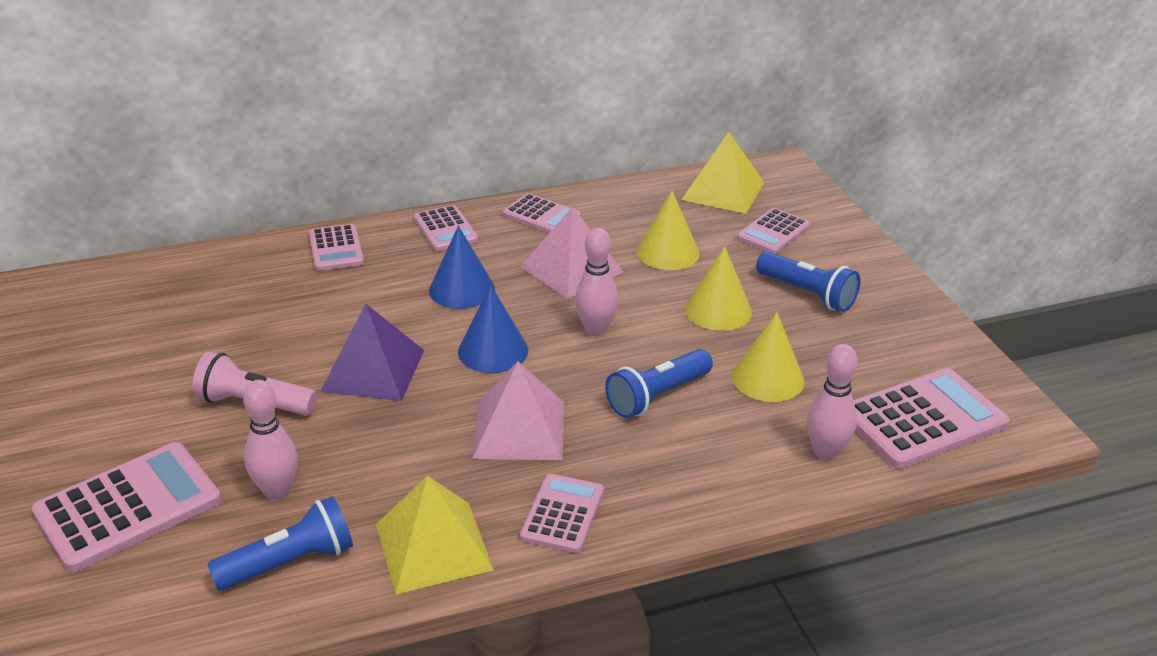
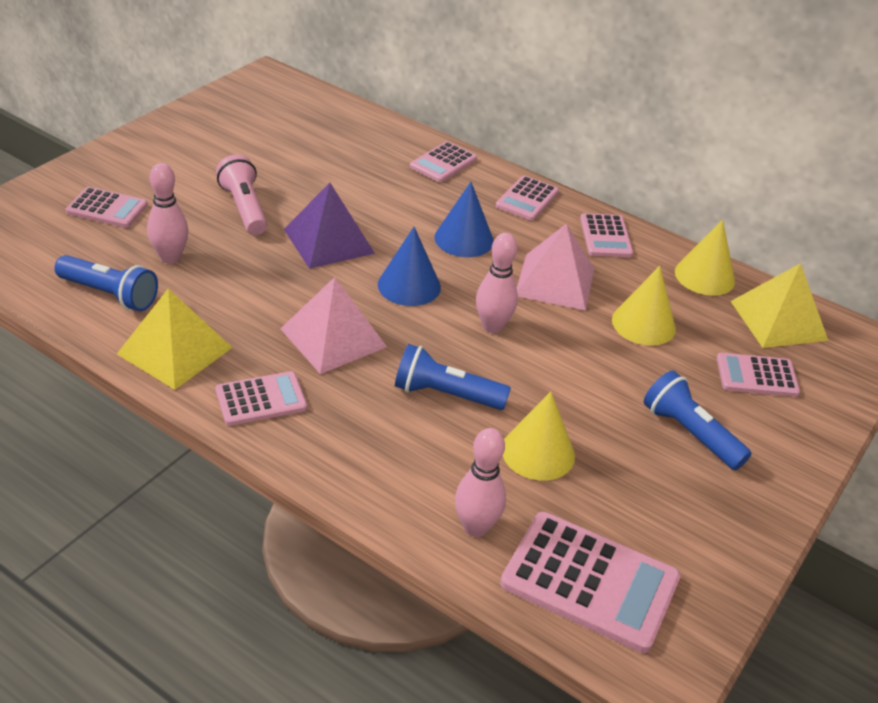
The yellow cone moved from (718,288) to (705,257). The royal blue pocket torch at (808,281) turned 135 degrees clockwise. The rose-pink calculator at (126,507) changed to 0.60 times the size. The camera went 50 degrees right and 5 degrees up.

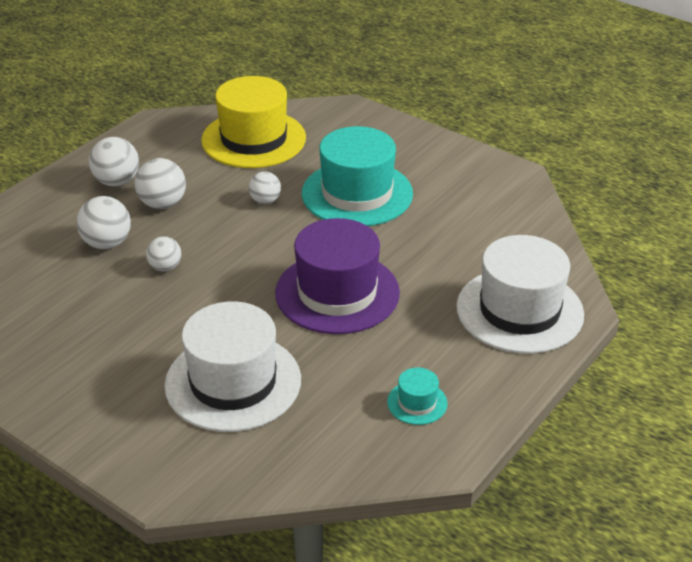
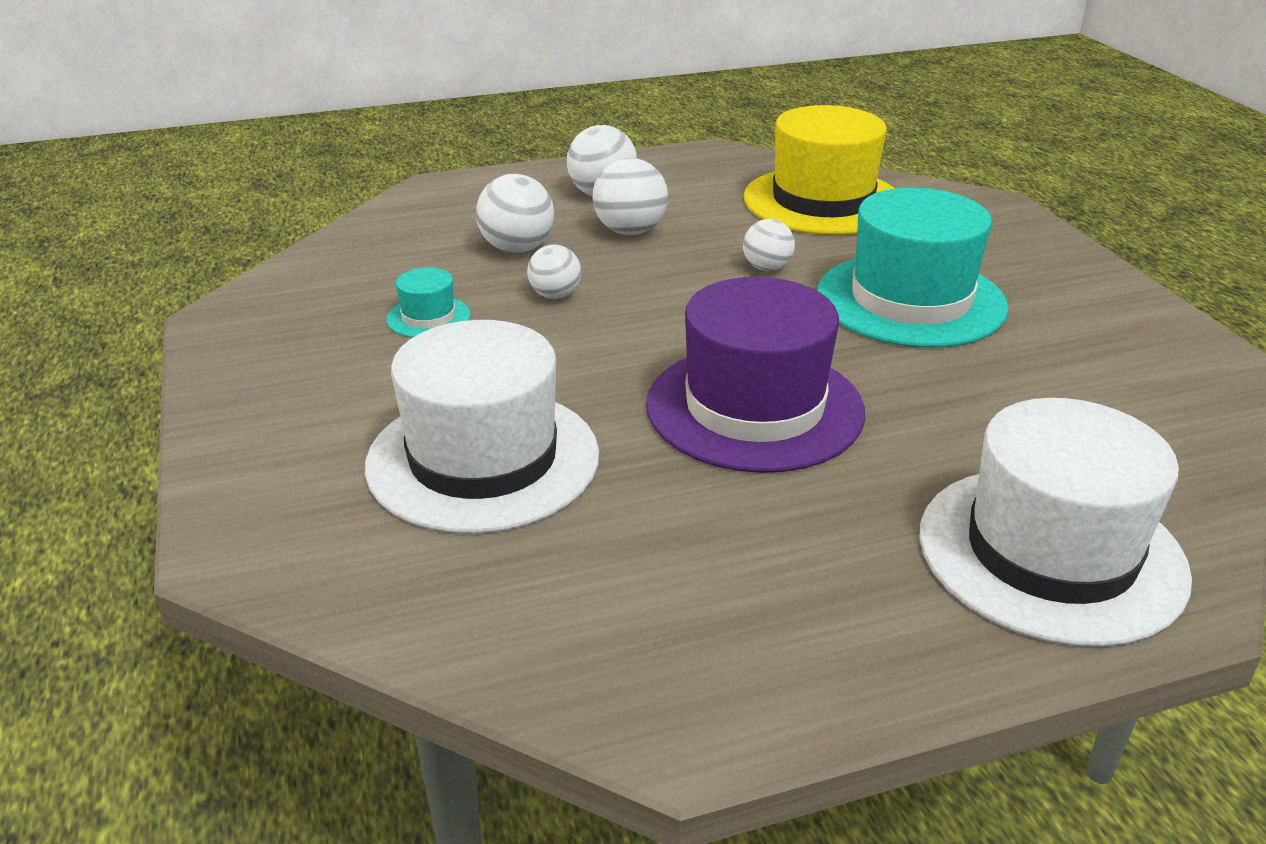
The teal hat moved from (417,396) to (428,302). The camera went 35 degrees right and 5 degrees down.

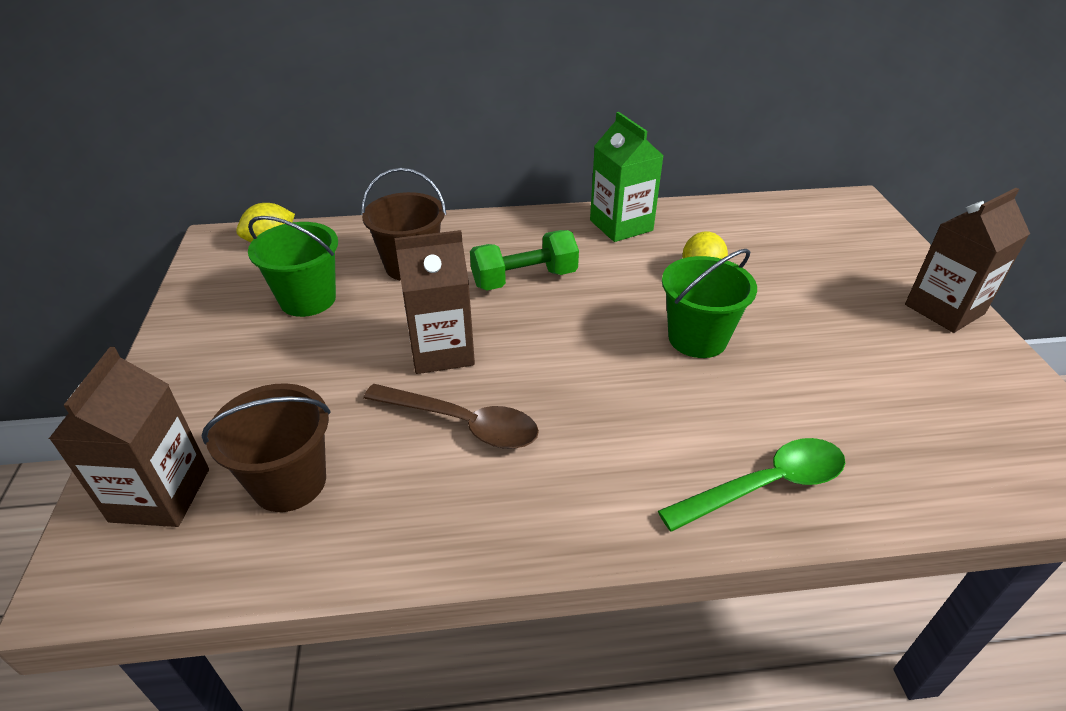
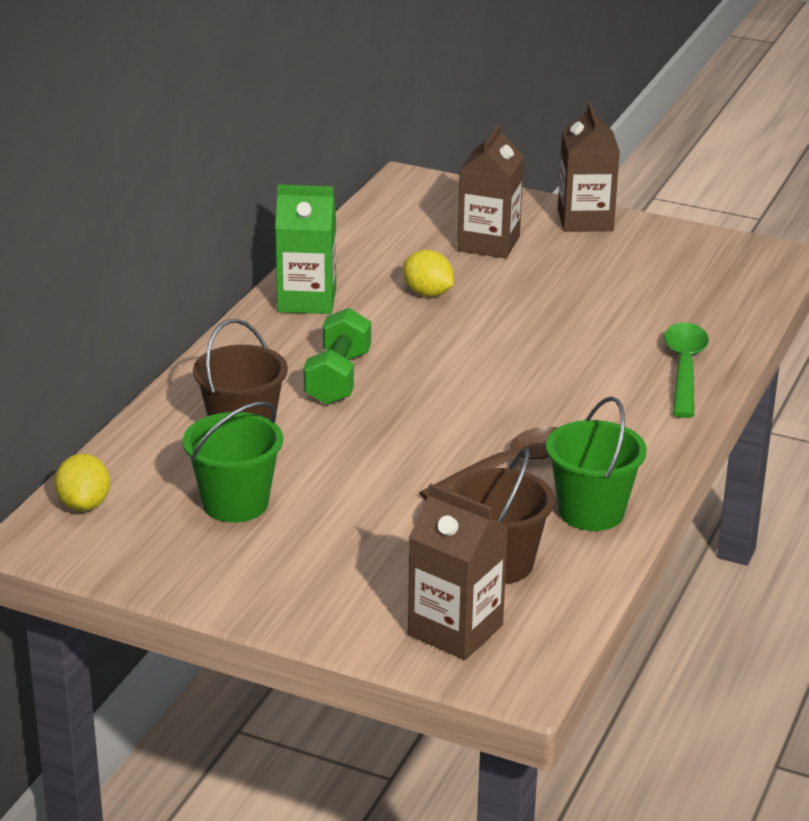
The russet carton moved from (434,302) to (490,191). The emerald pail moved from (709,303) to (596,463). The camera went 60 degrees left and 10 degrees down.

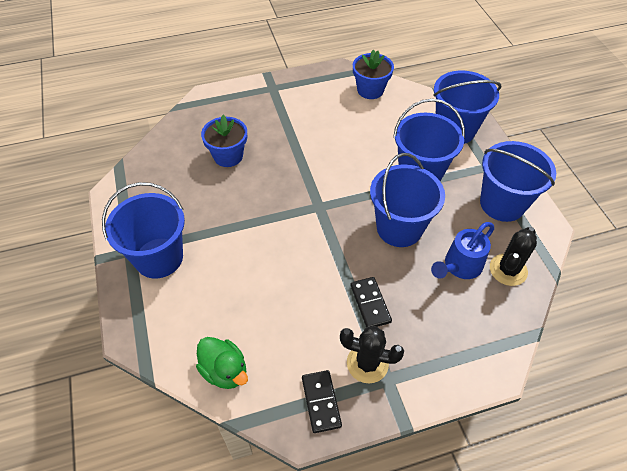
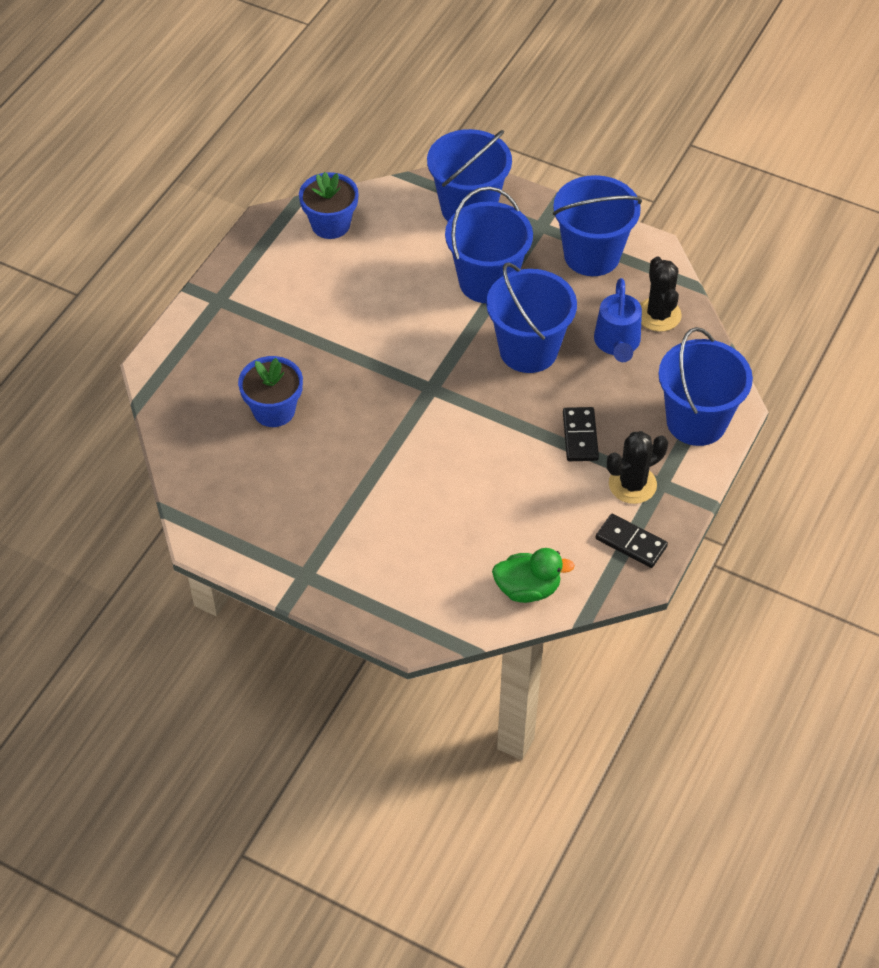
The royal blue pail moved from (143,230) to (706,386). The jet-black domino tile at (371,302) turned 60 degrees clockwise. The camera went 45 degrees left and 0 degrees up.

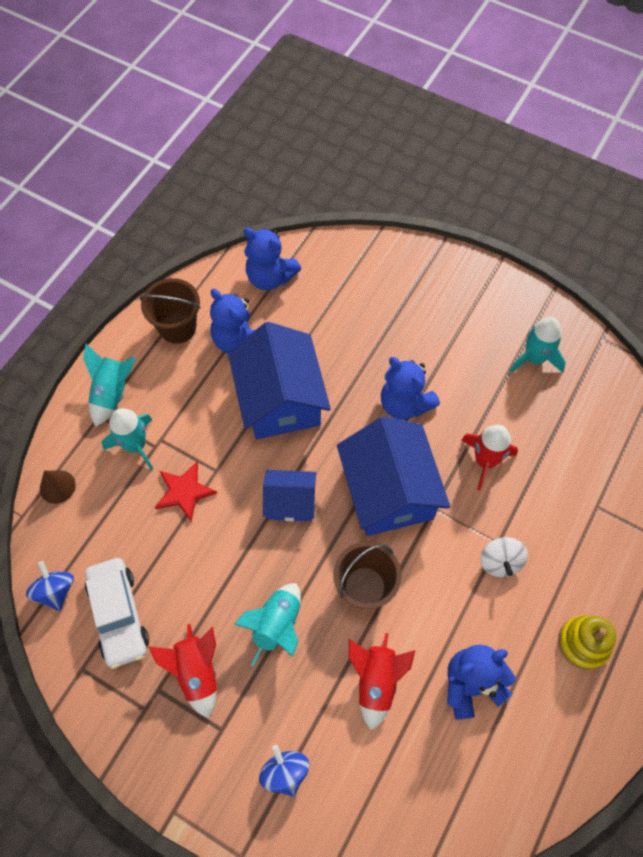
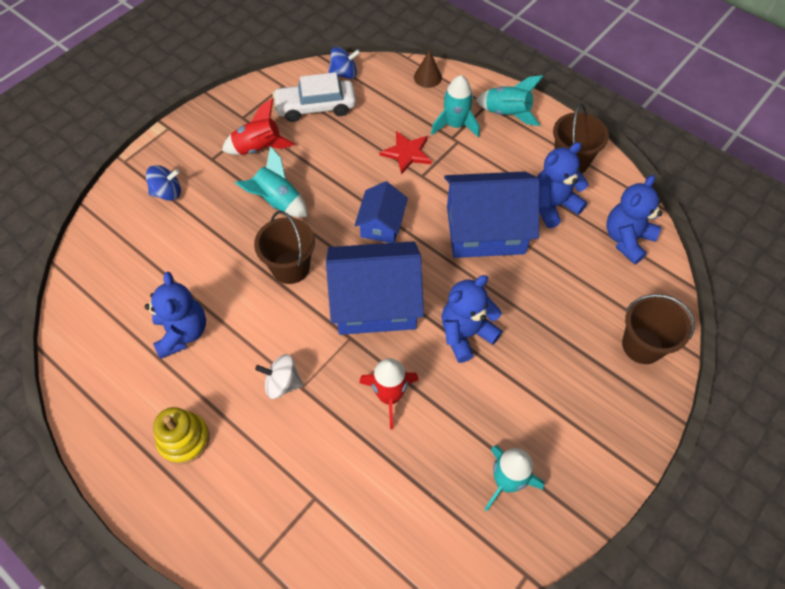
The crimson spaceship at (382,682) disappeared. The russet pail at (658,329) appeared. The camera went 100 degrees right and 5 degrees down.

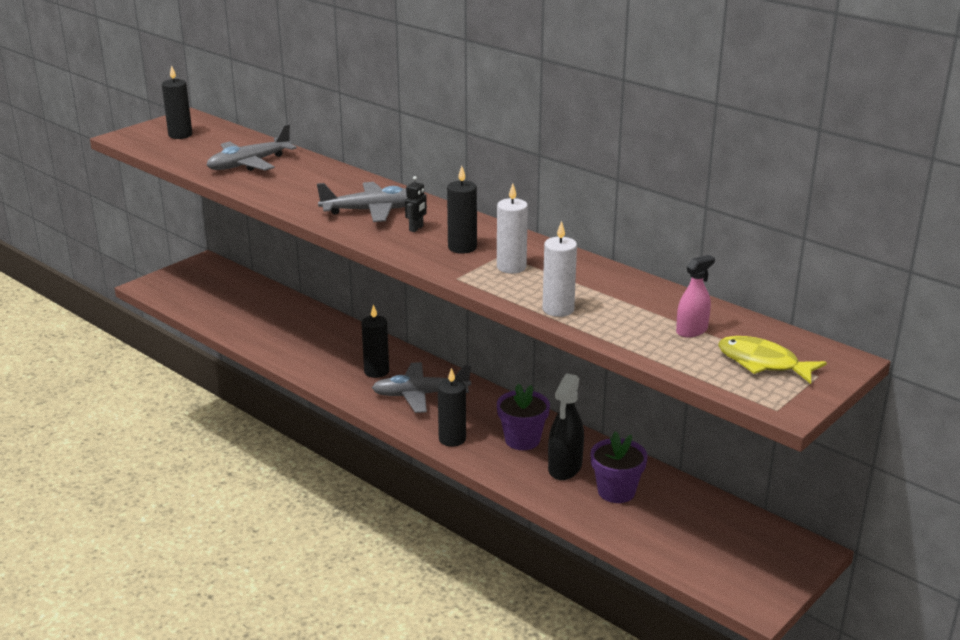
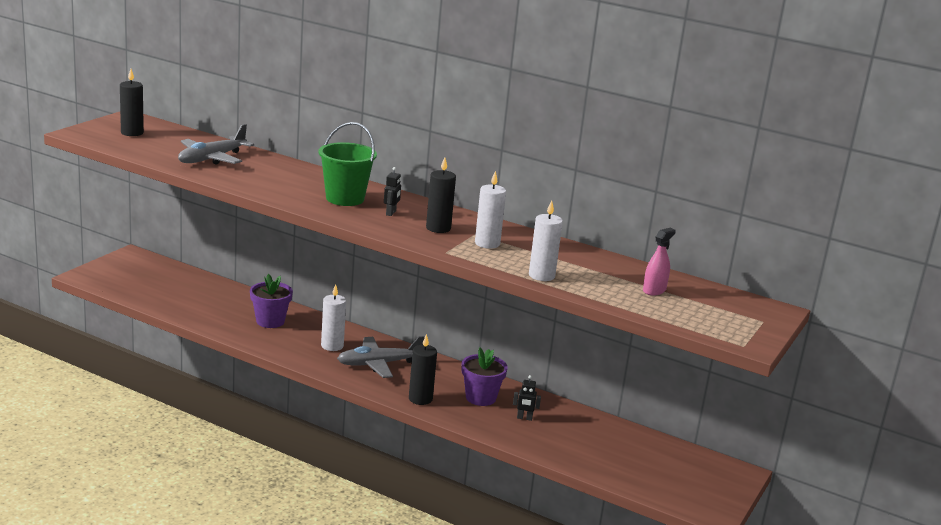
The yellow fish at (772,360) disappeared. The royal purple plant pot moved from (619,467) to (271,301). The grey aeroplane at (362,202) was replaced by the emerald pail at (347,164). The jet-black sprayer at (566,427) was replaced by the jet-black robot at (527,398). The jet-black pillar candle at (375,341) became the pure white pillar candle at (333,317). The camera went 15 degrees left and 5 degrees down.

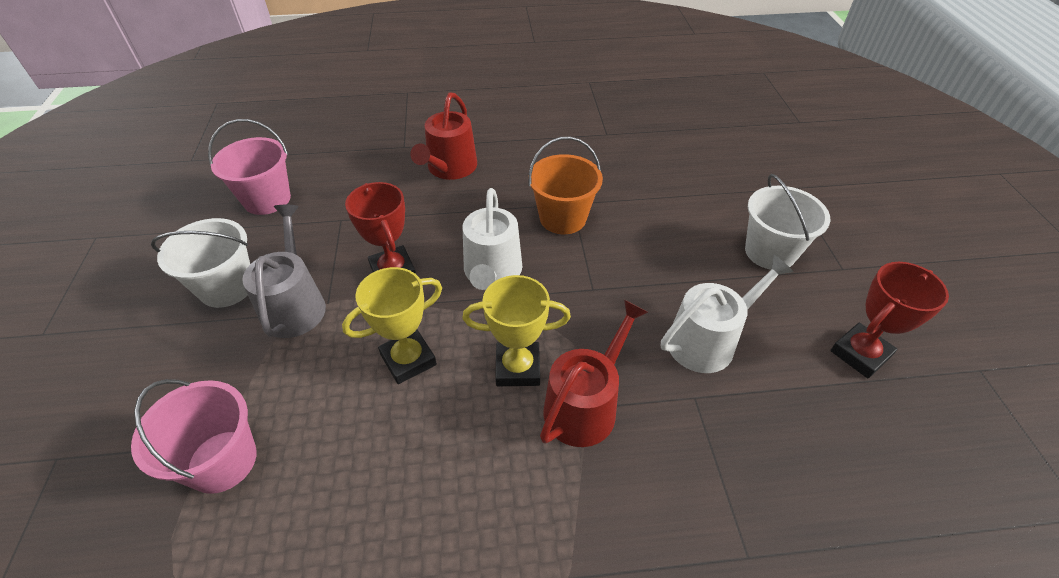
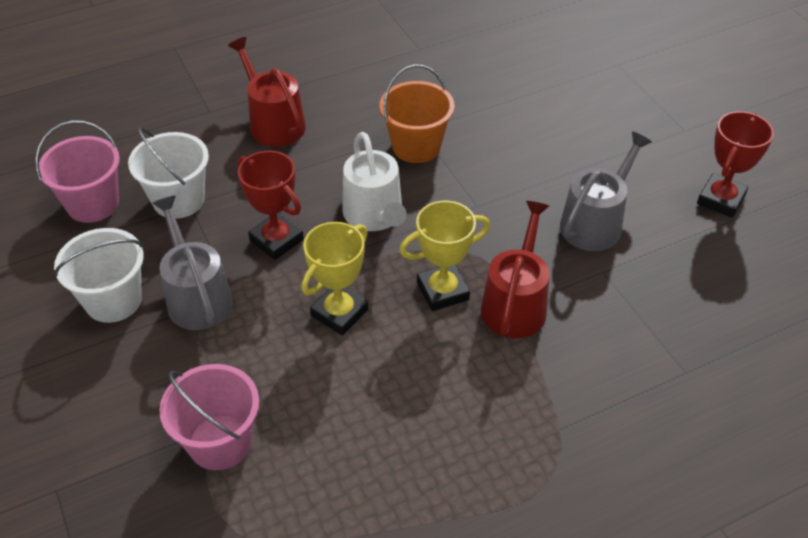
The pure white pail moved from (787,222) to (168,173). The pure white sprinkling can at (727,314) became the grey sprinkling can at (606,191). The crimson sprinkling can at (444,136) turned 150 degrees clockwise. The camera went 20 degrees left and 0 degrees up.

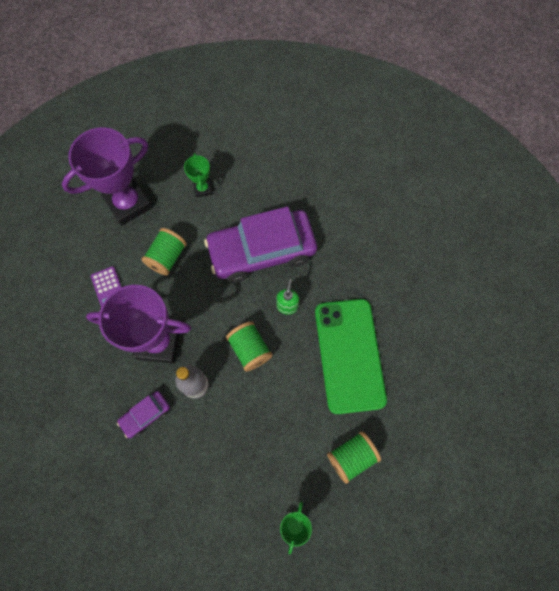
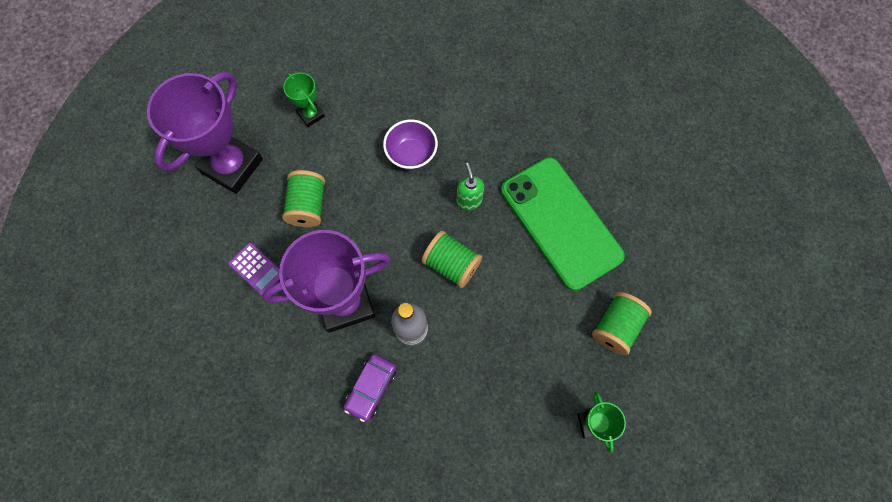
The royal purple toy car at (260,244) was replaced by the royal purple serving bowl at (410,145). The camera went 25 degrees left and 0 degrees up.

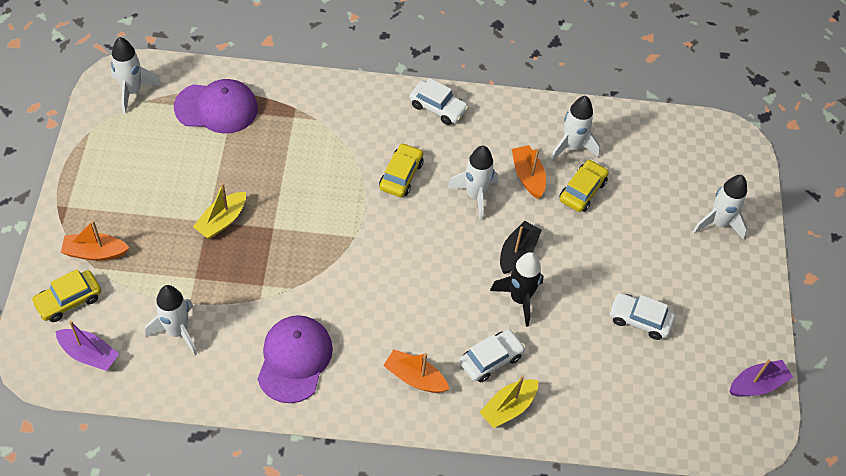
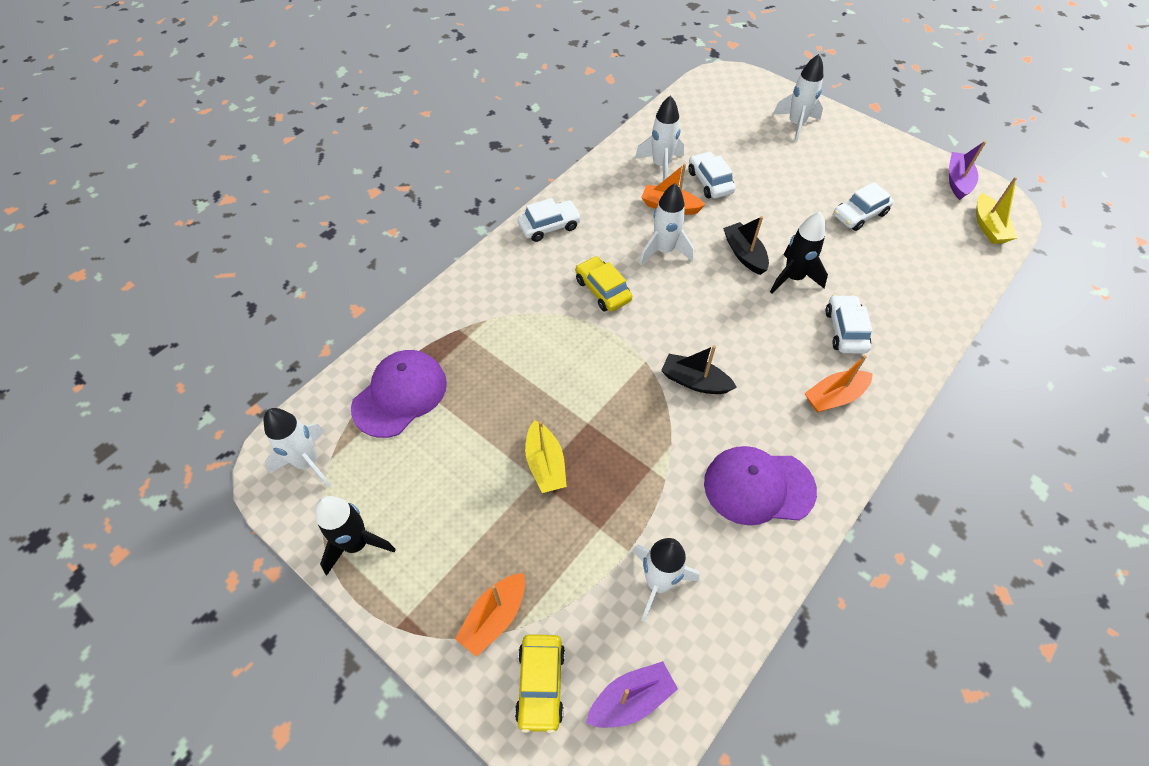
The jet-black spaceship at (356,535) appeared. The jet-black sailboat at (699,369) appeared. The yellow sailboat moved from (508,401) to (996,210). The yellow toy car at (584,185) became the pure white toy car at (712,175). The royal purple cap at (295,359) turned 45 degrees counterclockwise. The camera went 50 degrees left and 0 degrees up.

